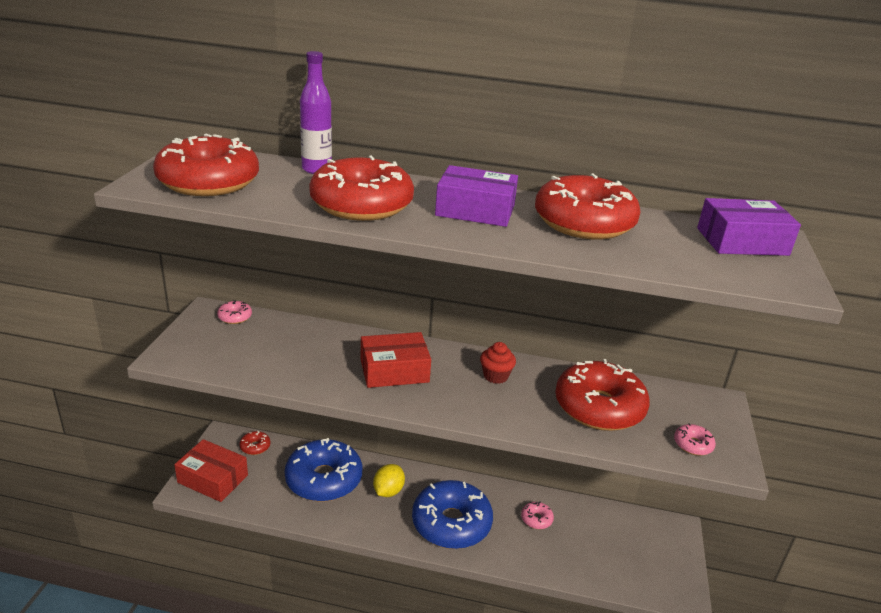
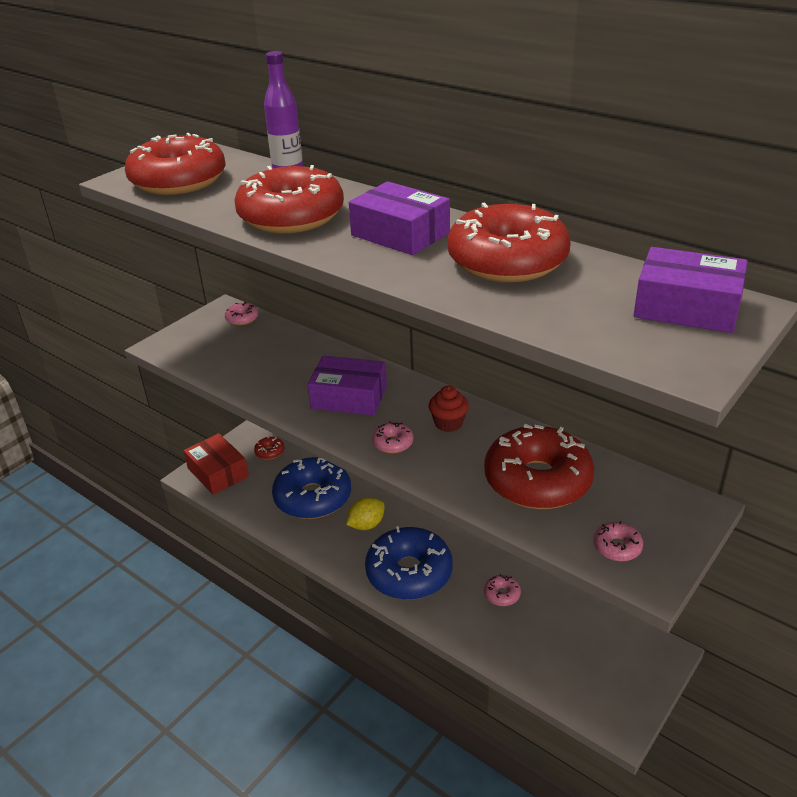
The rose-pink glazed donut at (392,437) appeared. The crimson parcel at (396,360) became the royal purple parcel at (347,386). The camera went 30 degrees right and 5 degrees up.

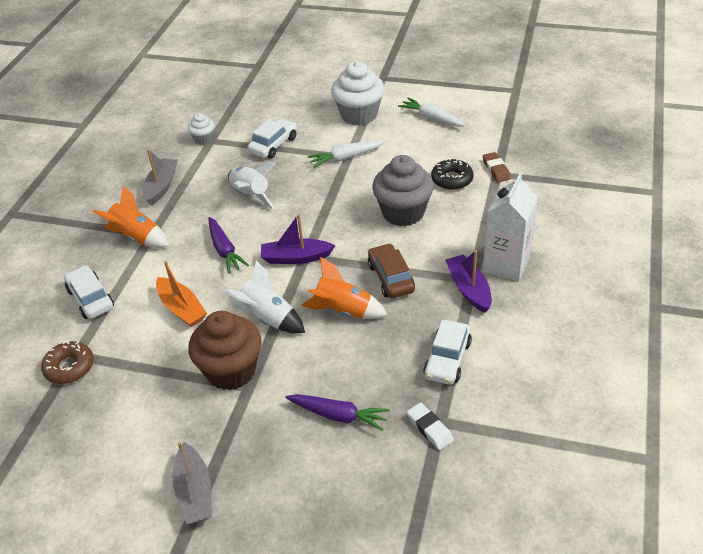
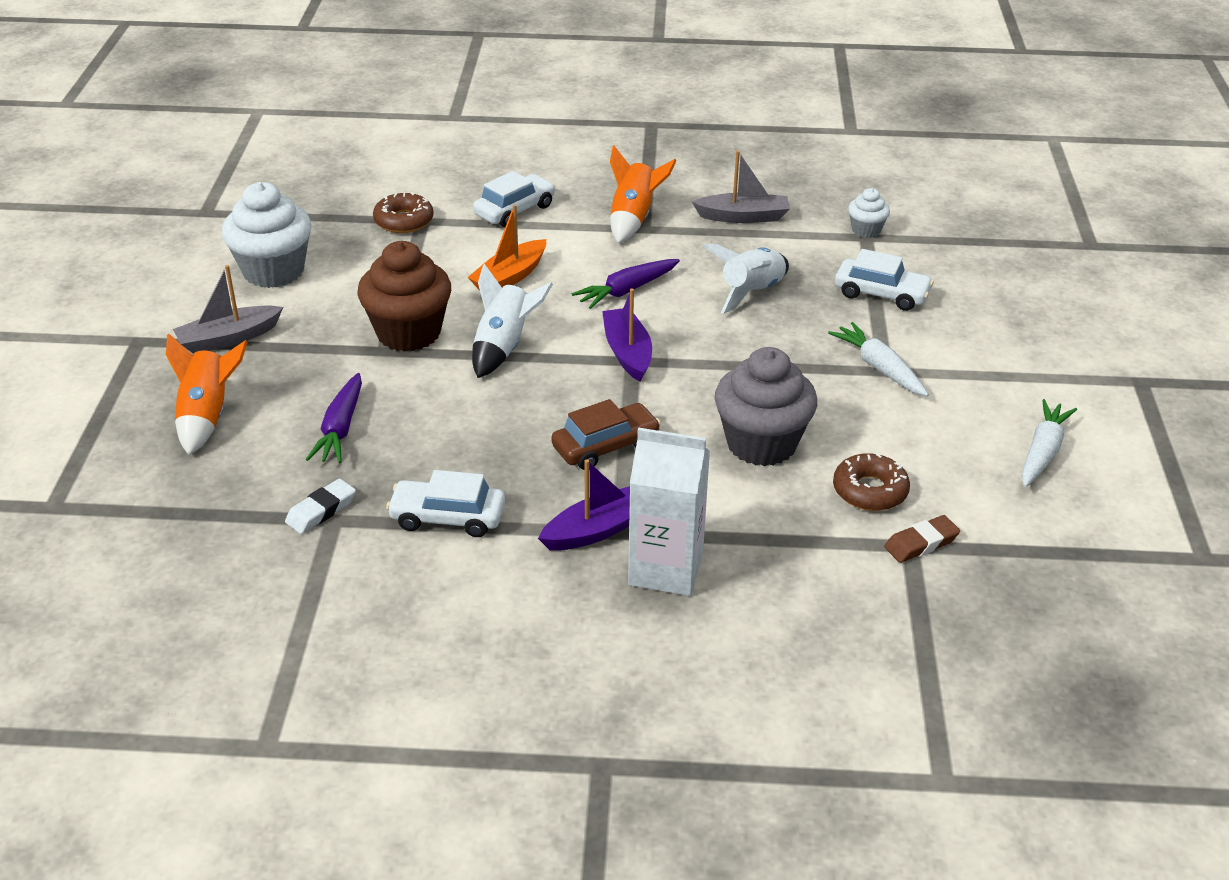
The bright orange spaceship moved from (344,288) to (207,394). The pure white muffin moved from (357,93) to (267,235). The jet-black glazed donut at (452,174) became the russet glazed donut at (871,482). The camera went 75 degrees right and 5 degrees down.

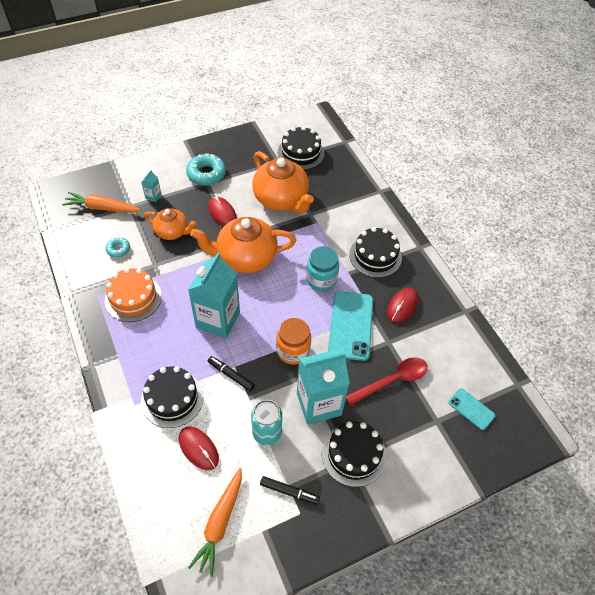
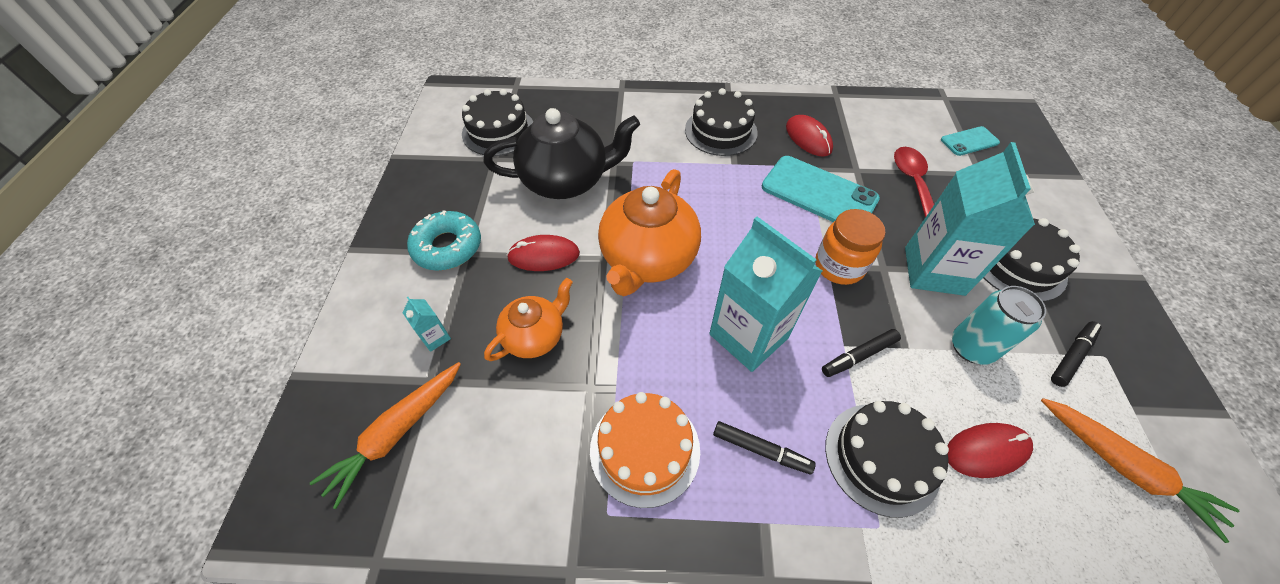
The teal glazed donut at (117,247) disappeared. The teal preserve jar at (322,268) disappeared. The jet-black felt pen at (764,447) appeared. The bright orange china teapot at (283,182) became the jet-black china teapot at (562,153). The camera went 60 degrees left and 0 degrees up.

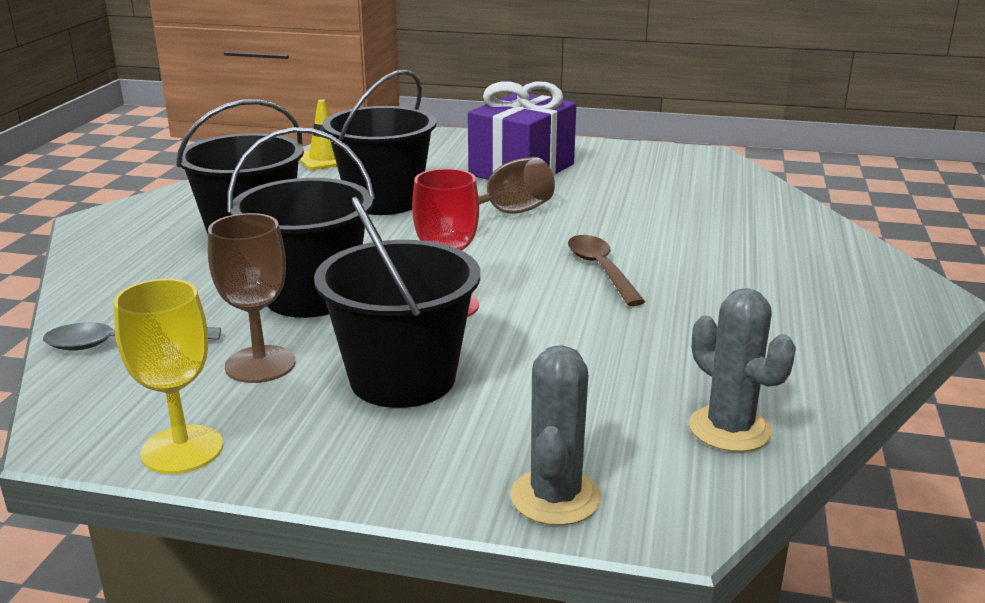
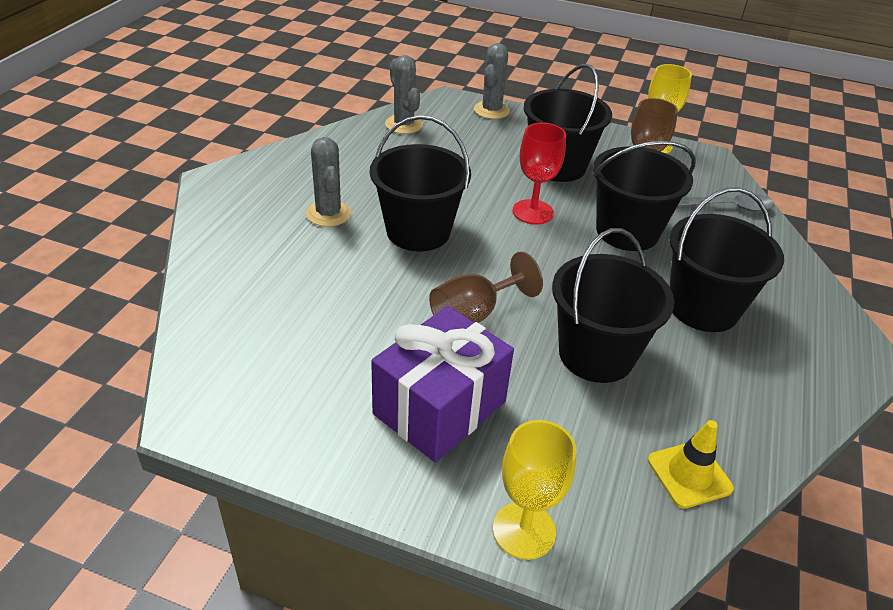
The grey cactus at (328,182) appeared. The yellow chalice at (534,490) appeared. The russet teaspoon at (606,270) was replaced by the jet-black pail at (420,183). The camera went 175 degrees left and 15 degrees up.

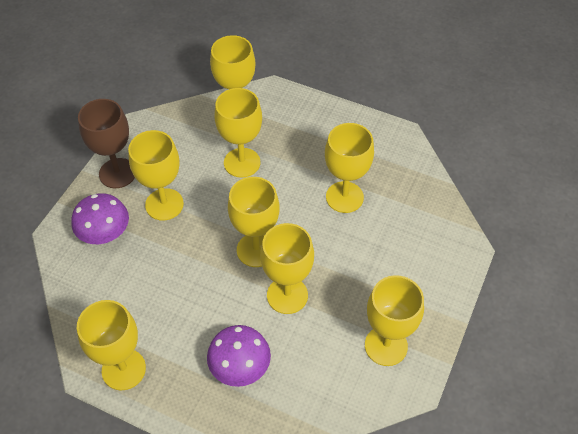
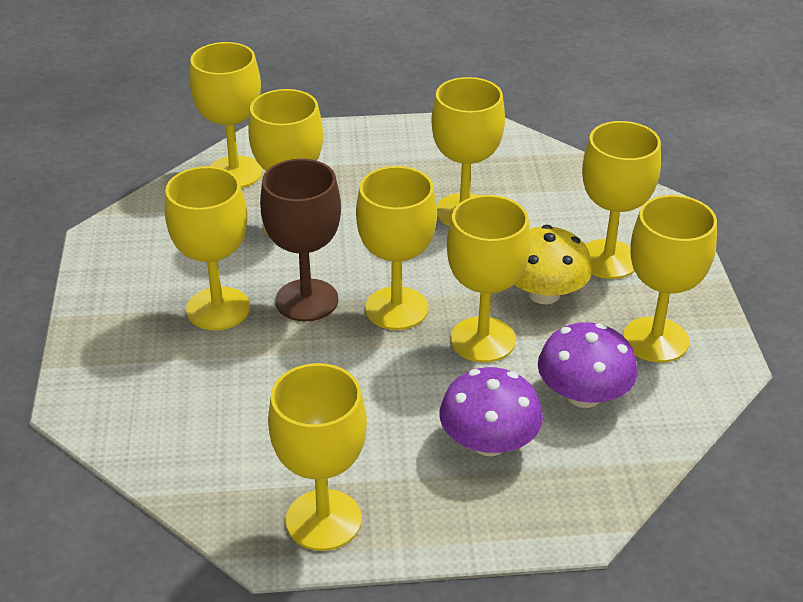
The yellow fungus at (553,264) appeared. The yellow chalice at (621,200) appeared. The royal purple fungus moved from (100,218) to (588,365). The russet chalice moved from (106,143) to (300,240). The camera went 30 degrees left and 15 degrees down.

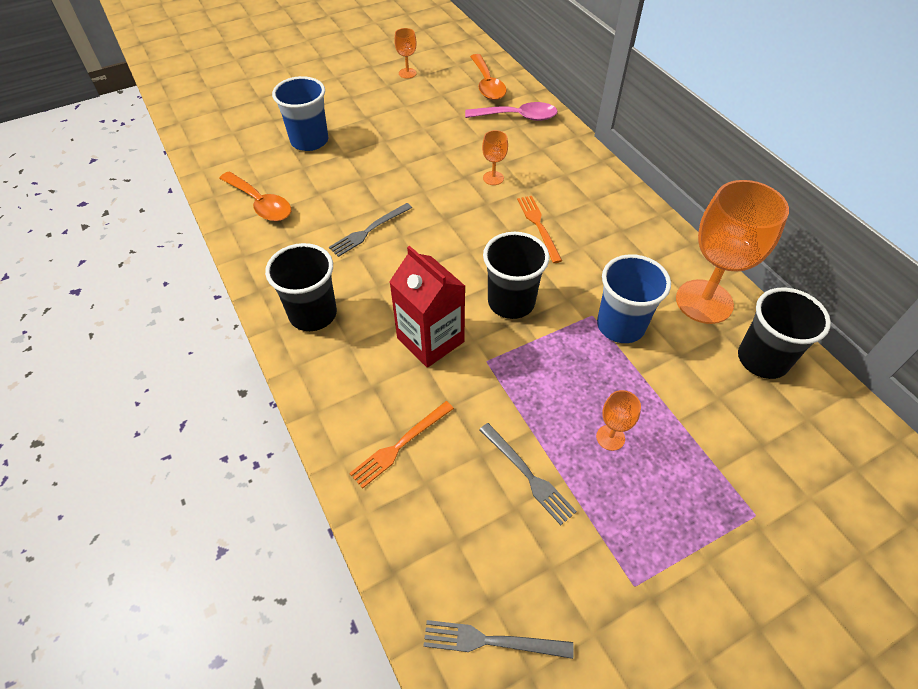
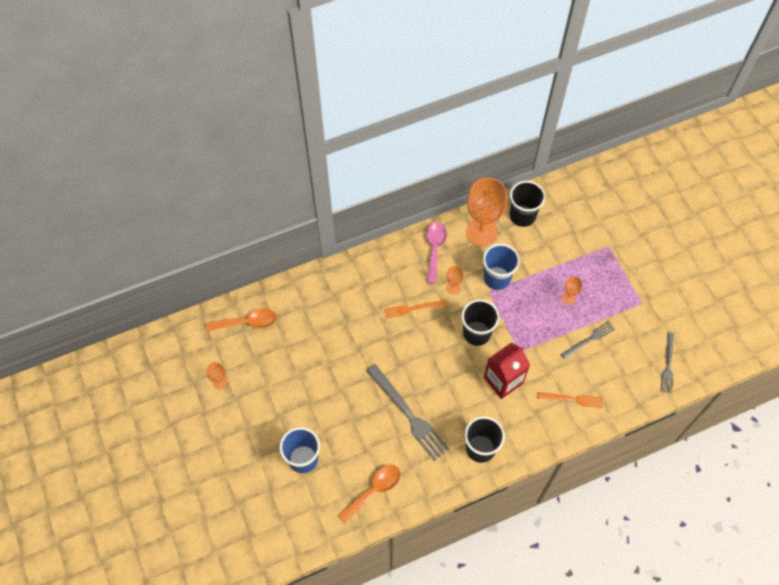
The rose-pink teaspoon moved from (511,111) to (436,253). The bright orange chalice moved from (495,157) to (455,280). The bright orange fork at (401,445) turned 45 degrees counterclockwise. The grey fork at (370,230) changed to 1.75 times the size. The camera went 85 degrees left and 10 degrees up.

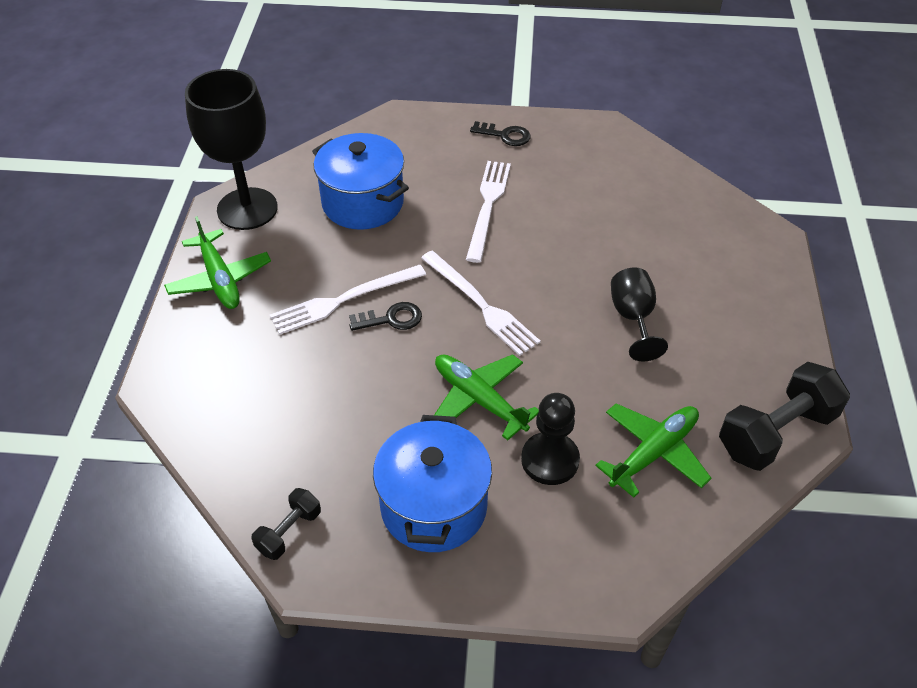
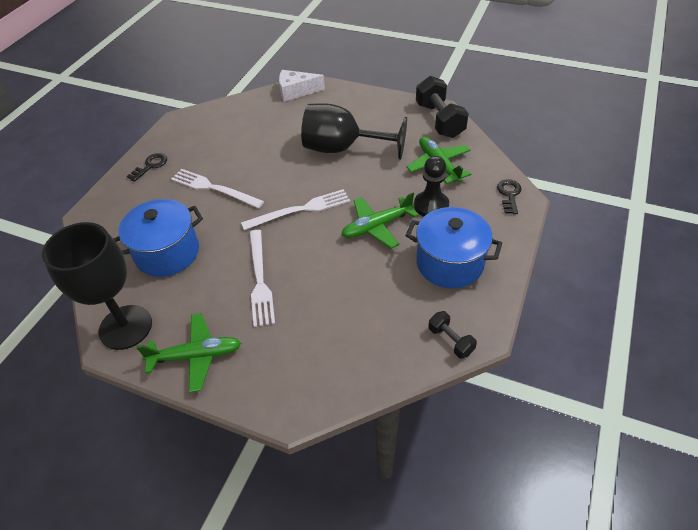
The pure white cheese wedge at (302,86) appeared. The jet-black door key moved from (385,316) to (509,196). The jet-black chalice at (639,314) changed to 1.79 times the size. The camera went 70 degrees left and 0 degrees up.

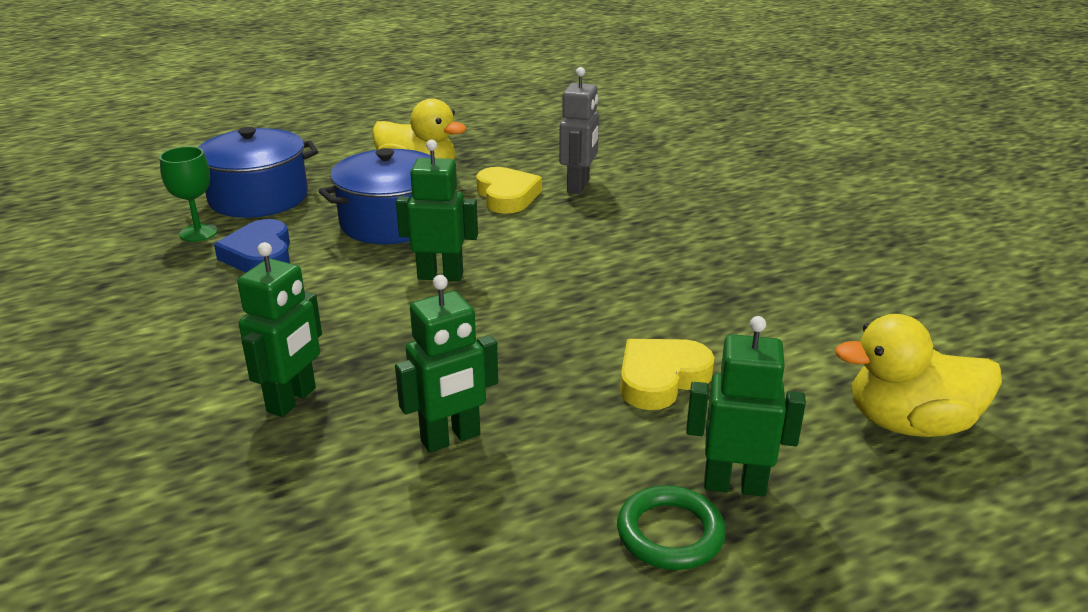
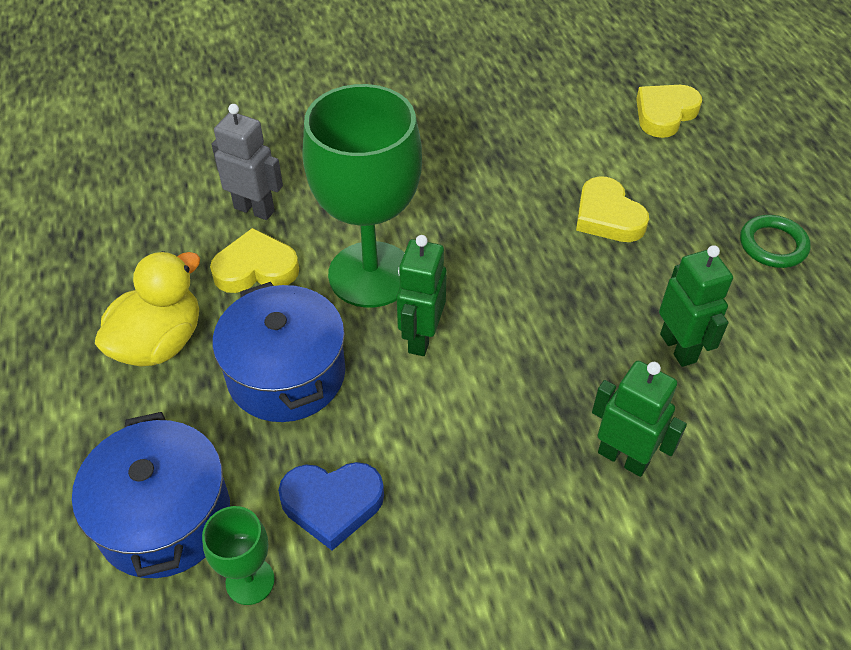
The emerald robot at (746,406) disappeared. The emerald chalice at (362,196) appeared. The yellow duck at (918,375) was replaced by the yellow heart shape at (669,111). The camera went 80 degrees left and 20 degrees up.

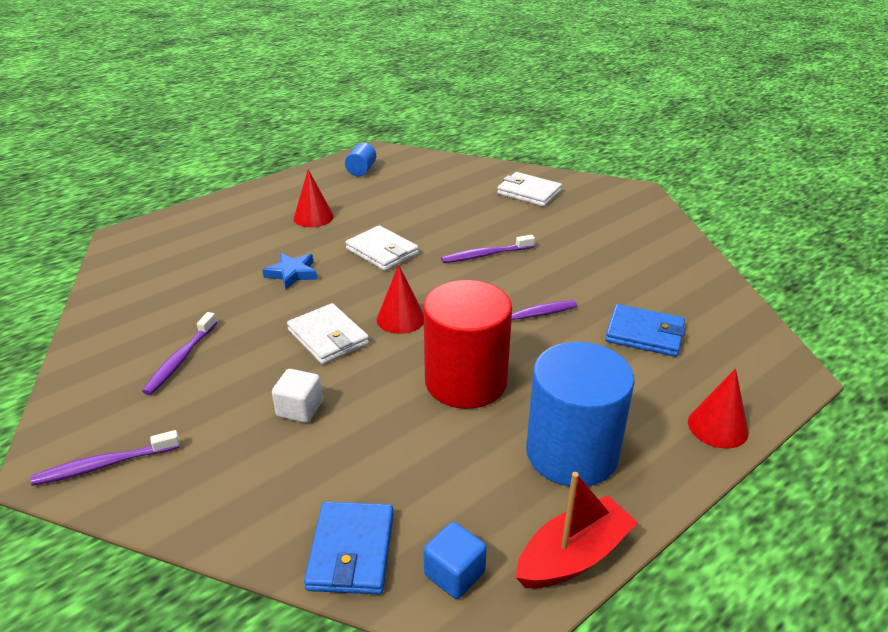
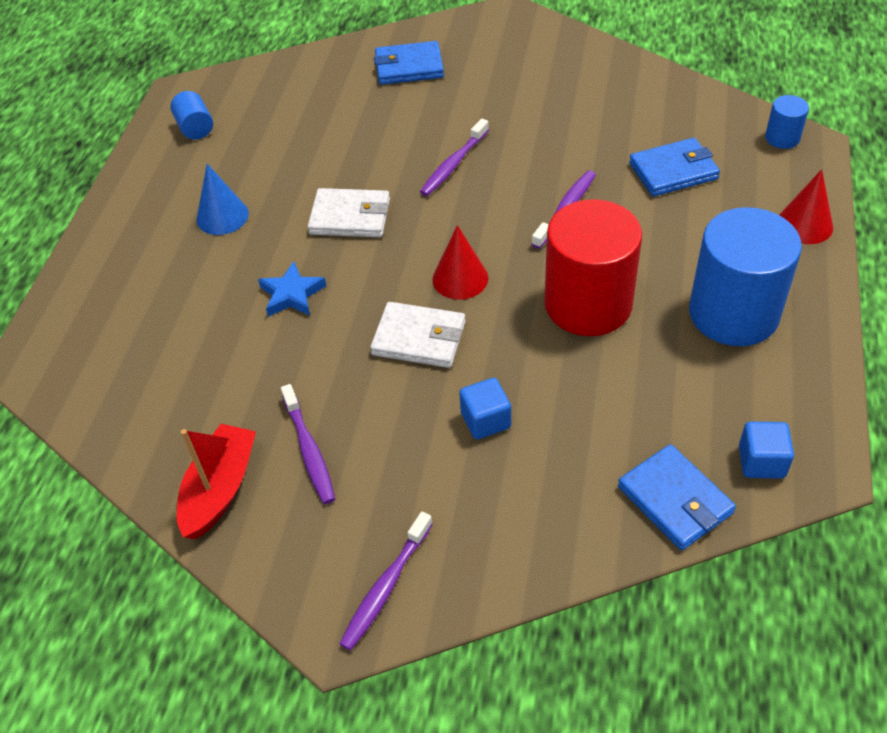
The royal blue cylinder shape at (787,122) appeared. The crimson sailboat moved from (577,530) to (216,481). The pure white solid cube at (297,396) became the royal blue solid cube at (485,408). The crimson cone at (314,198) became the royal blue cone at (223,199). The pure white wallet at (529,189) became the royal blue wallet at (409,63). The camera went 35 degrees left and 15 degrees up.

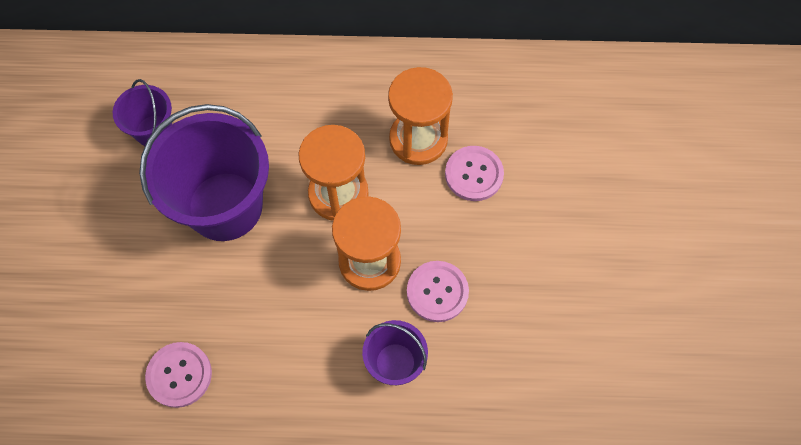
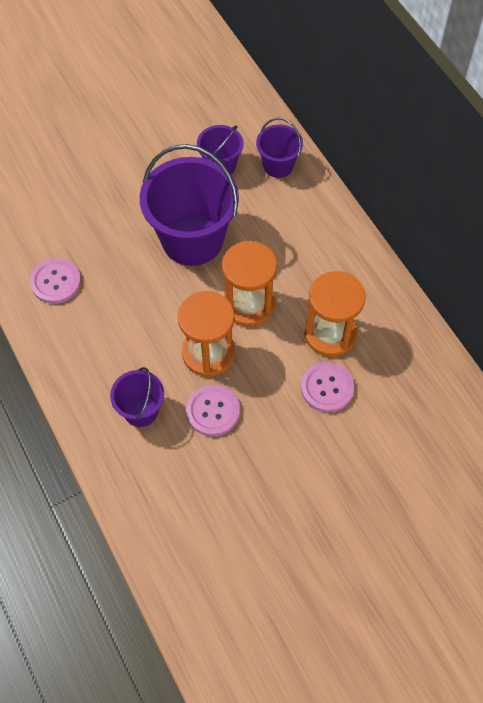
The royal purple pail at (279,148) appeared. The camera went 60 degrees right and 5 degrees down.

